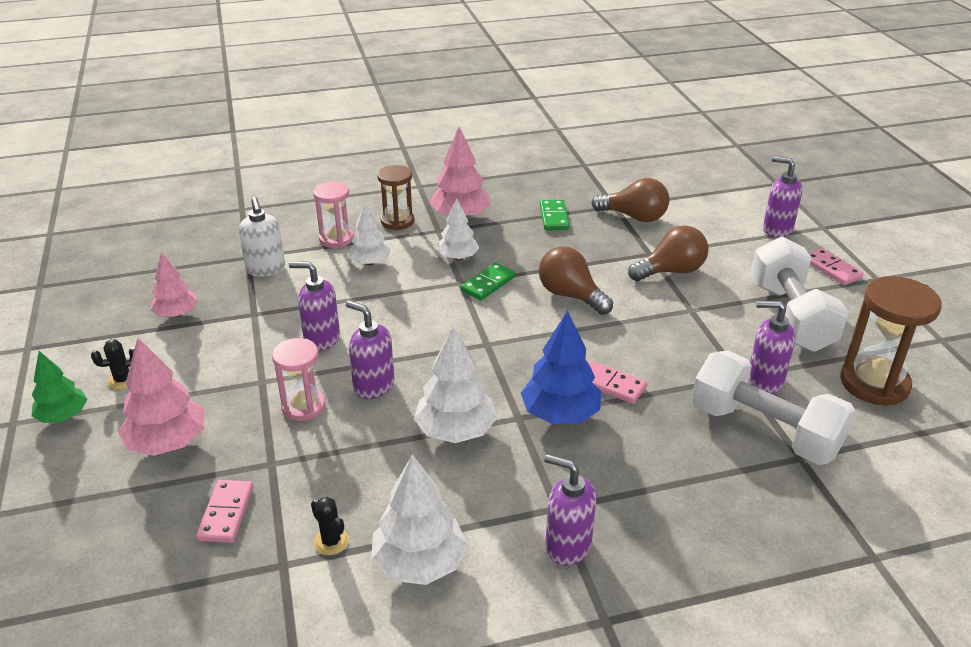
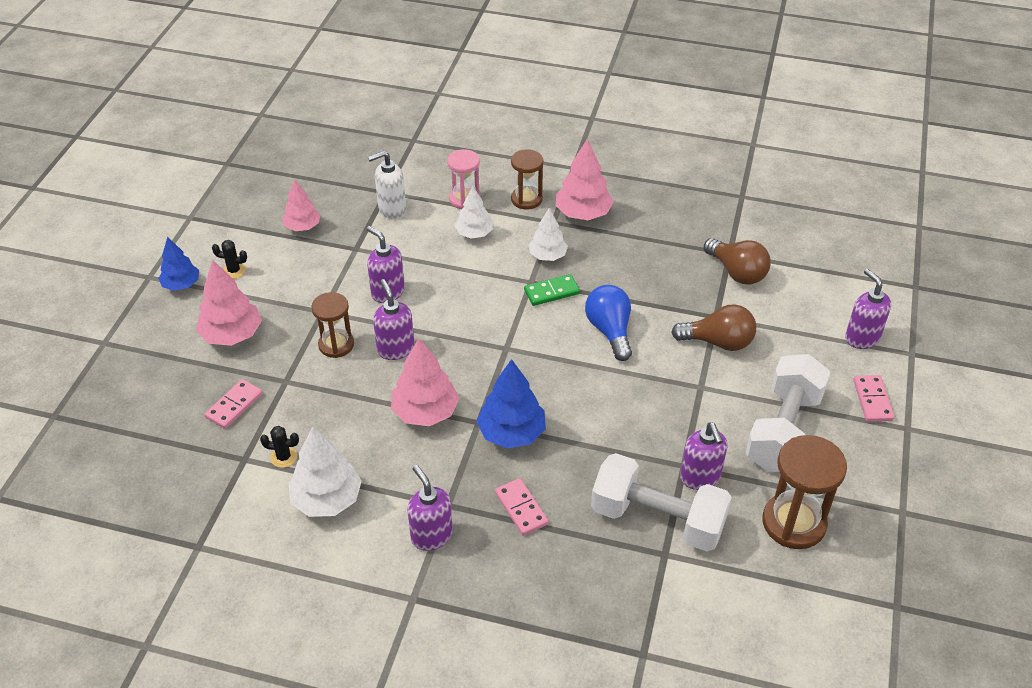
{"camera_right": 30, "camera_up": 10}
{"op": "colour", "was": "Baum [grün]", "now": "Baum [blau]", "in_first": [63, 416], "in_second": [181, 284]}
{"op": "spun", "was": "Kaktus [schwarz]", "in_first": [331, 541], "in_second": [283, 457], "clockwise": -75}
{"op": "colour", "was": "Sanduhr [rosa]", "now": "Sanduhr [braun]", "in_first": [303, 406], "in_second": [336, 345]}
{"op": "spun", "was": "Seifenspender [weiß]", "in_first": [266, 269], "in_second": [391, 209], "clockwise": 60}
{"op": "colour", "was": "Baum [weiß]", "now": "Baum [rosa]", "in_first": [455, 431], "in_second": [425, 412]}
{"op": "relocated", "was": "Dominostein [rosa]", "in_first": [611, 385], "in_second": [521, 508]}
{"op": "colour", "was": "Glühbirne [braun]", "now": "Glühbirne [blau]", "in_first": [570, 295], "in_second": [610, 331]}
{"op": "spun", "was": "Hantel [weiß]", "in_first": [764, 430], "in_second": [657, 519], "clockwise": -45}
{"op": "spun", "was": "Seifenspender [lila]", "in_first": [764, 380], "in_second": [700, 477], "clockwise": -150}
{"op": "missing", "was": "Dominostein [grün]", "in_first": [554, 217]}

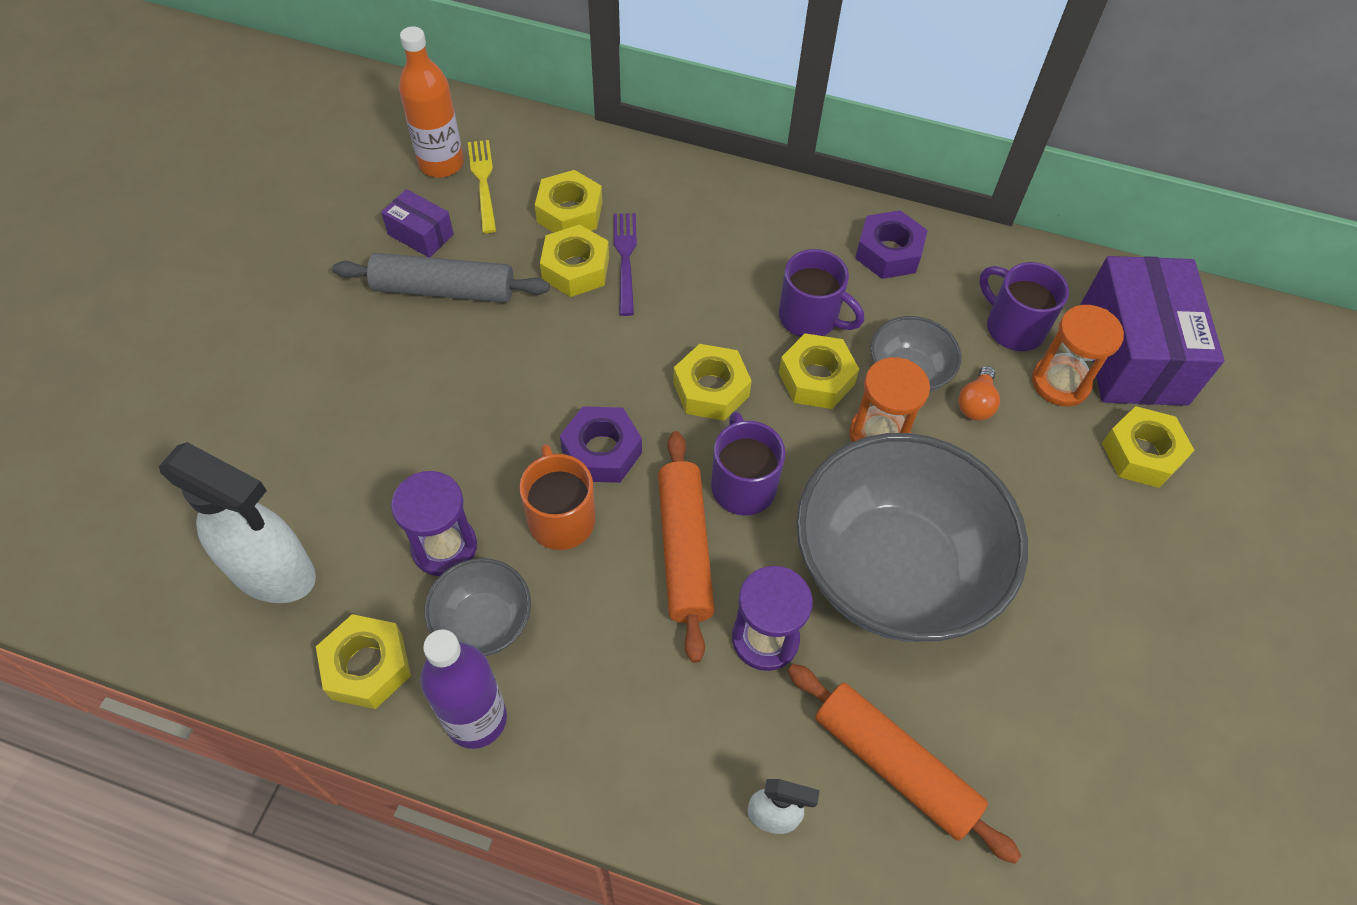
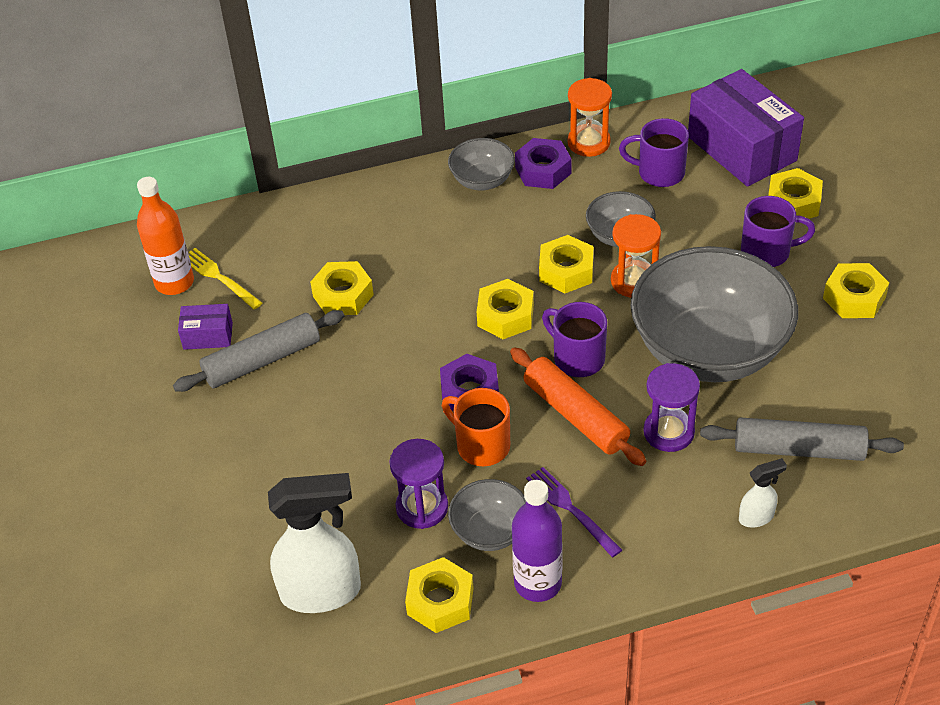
{"camera_right": -30, "camera_up": -10}
{"op": "appeared", "now": "Schüssel [grau]", "in_second": [482, 180]}
{"op": "relocated", "was": "Gabel [lila]", "in_first": [625, 258], "in_second": [570, 508]}
{"op": "relocated", "was": "Sanduhr [orange]", "in_first": [1060, 383], "in_second": [588, 142]}
{"op": "colour", "was": "Nudelholz [orange]", "now": "Nudelholz [grau]", "in_first": [894, 765], "in_second": [798, 449]}
{"op": "relocated", "was": "Tasse [lila]", "in_first": [810, 318], "in_second": [767, 252]}
{"op": "relocated", "was": "Sechskantmutter [gelb]", "in_first": [569, 212], "in_second": [854, 298]}
{"op": "missing", "was": "Glühbirne [orange]", "in_first": [976, 403]}

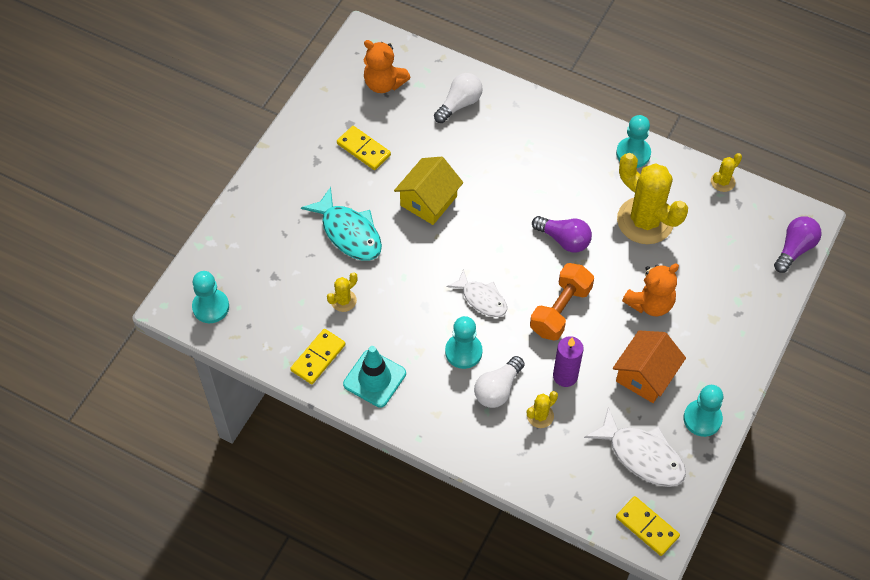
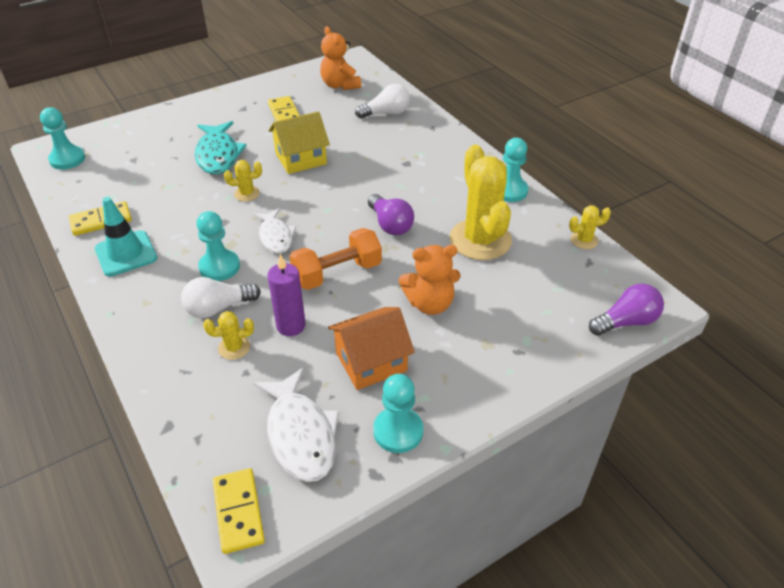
{"camera_right": 30, "camera_up": -15}
{"op": "relocated", "was": "Kaktus [gelb]", "in_first": [343, 300], "in_second": [247, 194]}

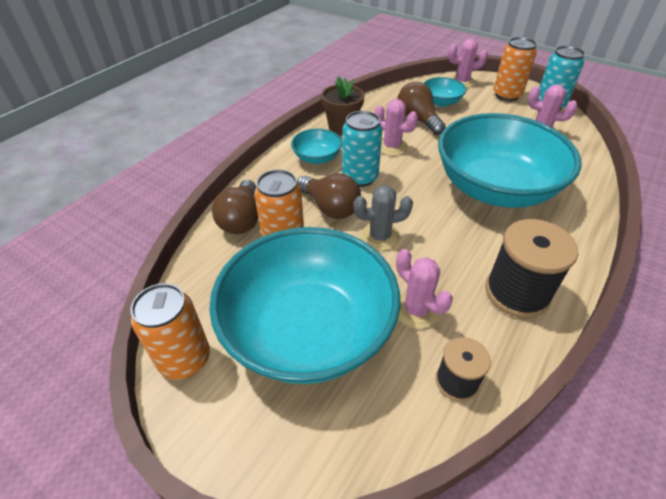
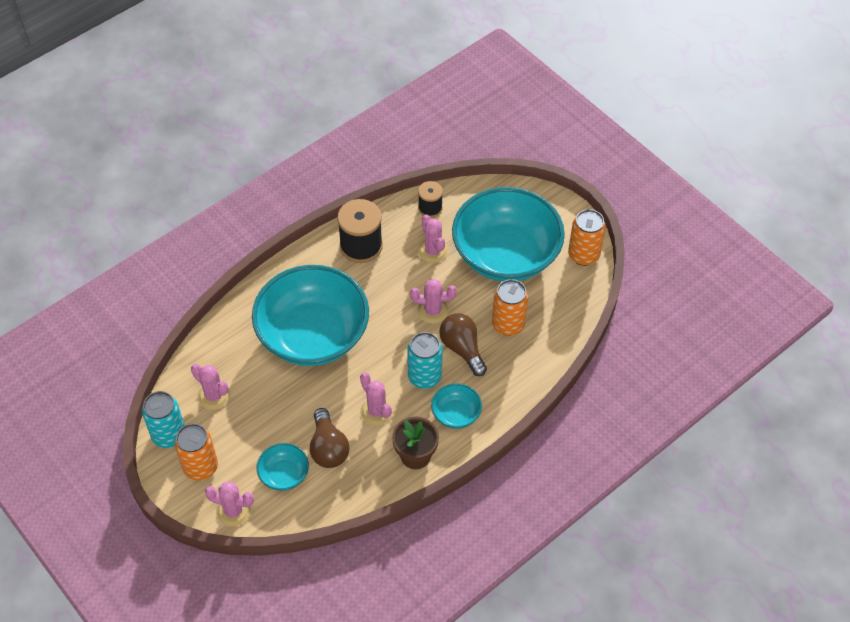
{"camera_right": -165, "camera_up": 10}
{"op": "colour", "was": "Kaktus [grau]", "now": "Kaktus [rosa]", "in_first": [380, 237], "in_second": [433, 311]}
{"op": "missing", "was": "Glühbirne [braun]", "in_first": [242, 219]}

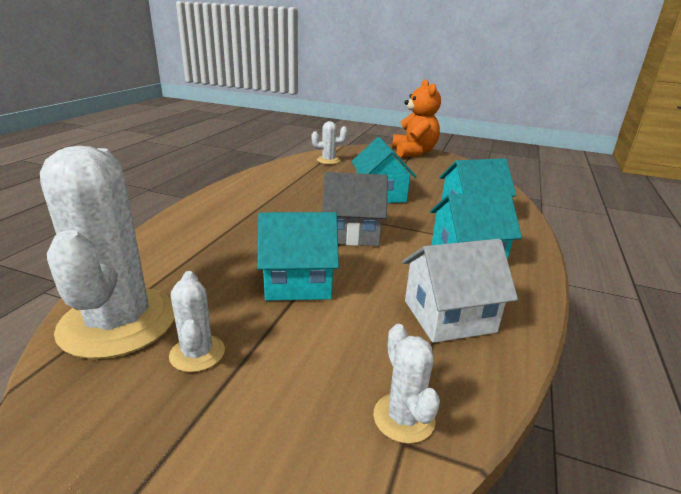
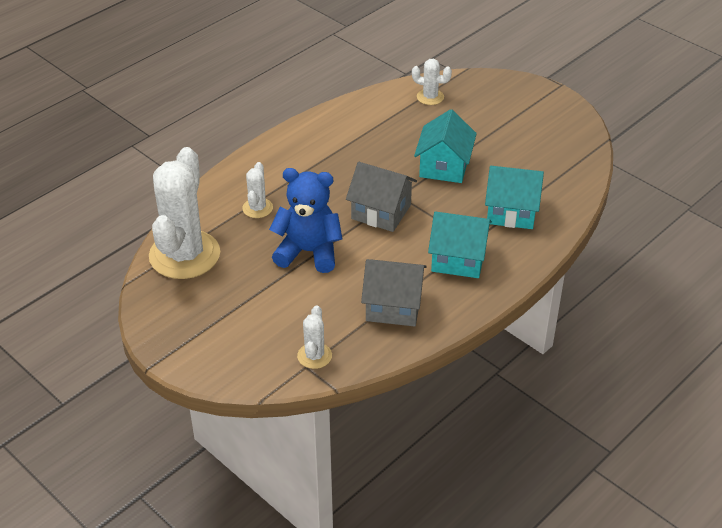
{"camera_right": 25, "camera_up": 15}
{"op": "relocated", "was": "Kaktus [weiß]", "in_first": [197, 353], "in_second": [257, 208]}
{"op": "exchanged", "was": "Haus [türkis]", "now": "Teddybär [blau]", "in_first": [298, 282], "in_second": [308, 252]}
{"op": "colour", "was": "Haus [weiß]", "now": "Haus [grau]", "in_first": [449, 316], "in_second": [393, 306]}
{"op": "missing", "was": "Teddybär [orange]", "in_first": [413, 152]}

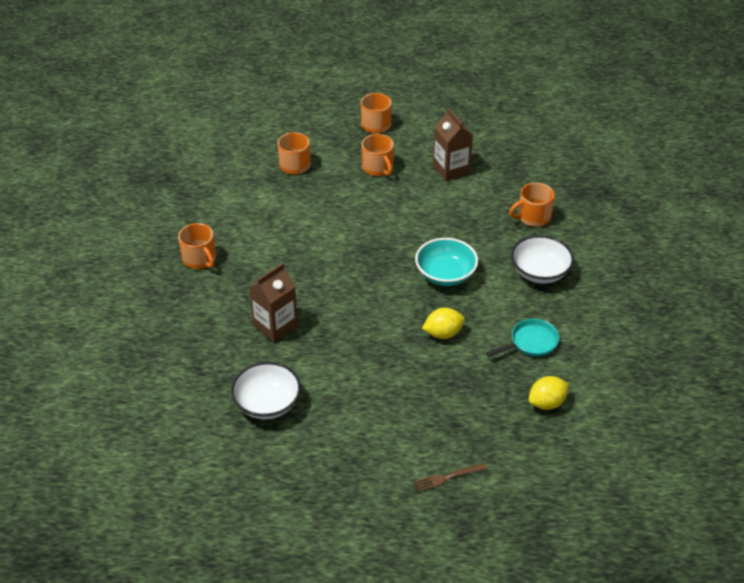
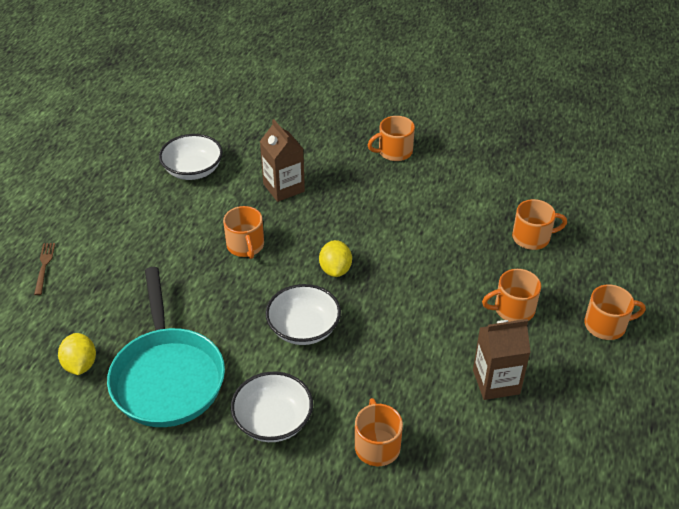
{"camera_right": 105, "camera_up": 0}
{"op": "size", "was": "Pfanne [türkis]", "in_first": [531, 342], "in_second": [167, 377], "ratio": 2.05}
{"op": "appeared", "now": "Tasse [orange]", "in_second": [245, 245]}
{"op": "colour", "was": "Schüssel [türkis]", "now": "Schüssel [weiß]", "in_first": [445, 274], "in_second": [303, 328]}
{"op": "relocated", "was": "Zitrone [gelb]", "in_first": [443, 333], "in_second": [335, 269]}

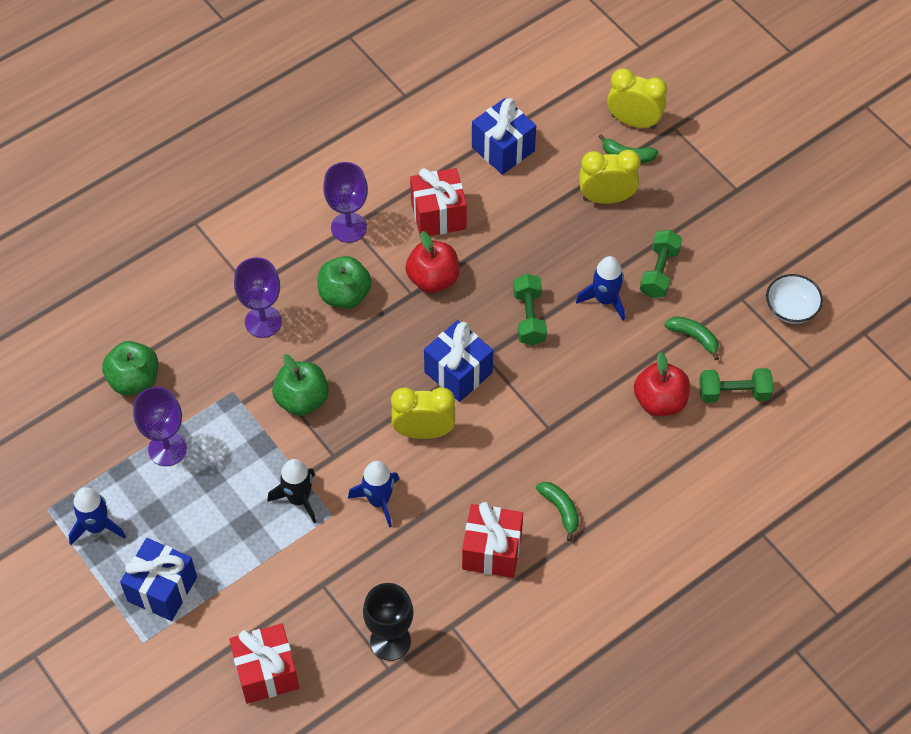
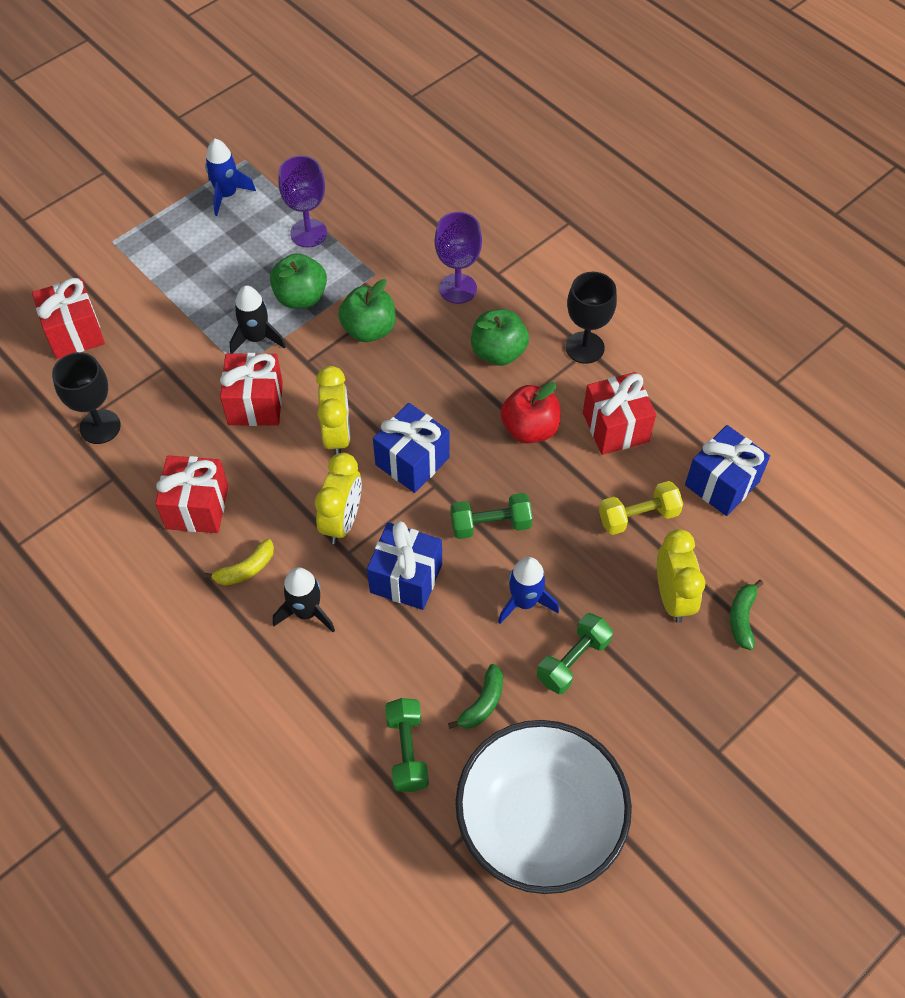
{"camera_right": 85, "camera_up": 0}
{"op": "colour", "was": "Banane [grün]", "now": "Banane [gelb]", "in_first": [560, 510], "in_second": [245, 569]}
{"op": "exchanged", "was": "Rakete [blau]", "now": "Geschenk [rot]", "in_first": [379, 501], "in_second": [255, 403]}
{"op": "relocated", "was": "Apfel [grün]", "in_first": [134, 380], "in_second": [301, 297]}
{"op": "appeared", "now": "Rakete [schwarz]", "in_second": [306, 612]}
{"op": "relocated", "was": "Wecker [gelb]", "in_first": [633, 121], "in_second": [342, 521]}
{"op": "relocated", "was": "Geschenk [blau]", "in_first": [162, 589], "in_second": [406, 578]}
{"op": "size", "was": "Schüssel [weiß]", "in_first": [791, 308], "in_second": [539, 821], "ratio": 2.3}
{"op": "spun", "was": "Hantel [grün]", "in_first": [659, 272], "in_second": [573, 660], "clockwise": -60}
{"op": "colour", "was": "Kelch [lila]", "now": "Kelch [schwarz]", "in_first": [348, 227], "in_second": [585, 347]}
{"op": "appeared", "now": "Hantel [gelb]", "in_second": [638, 516]}
{"op": "missing", "was": "Apfel [rot]", "in_first": [660, 401]}

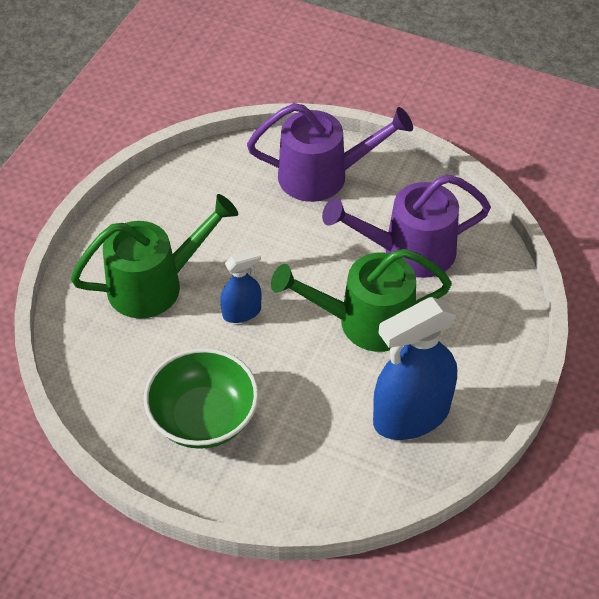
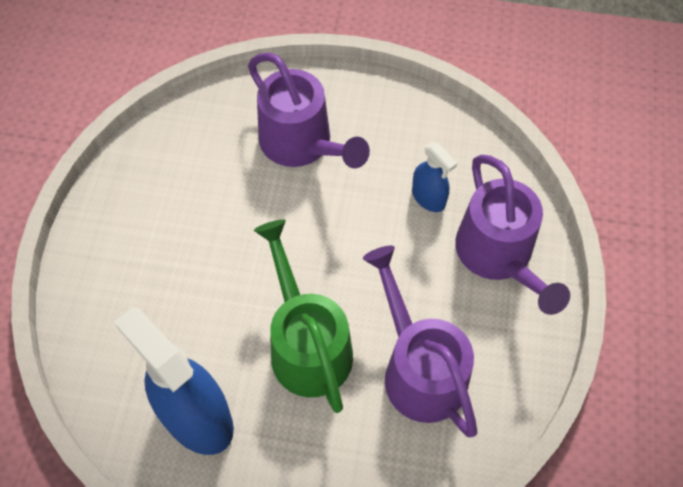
{"camera_right": 75, "camera_up": 10}
{"op": "colour", "was": "Gießkanne [grün]", "now": "Gießkanne [lila]", "in_first": [156, 284], "in_second": [302, 145]}
{"op": "relocated", "was": "Sprühflasche [blau]", "in_first": [242, 312], "in_second": [428, 197]}
{"op": "missing", "was": "Schüssel [grün]", "in_first": [203, 418]}

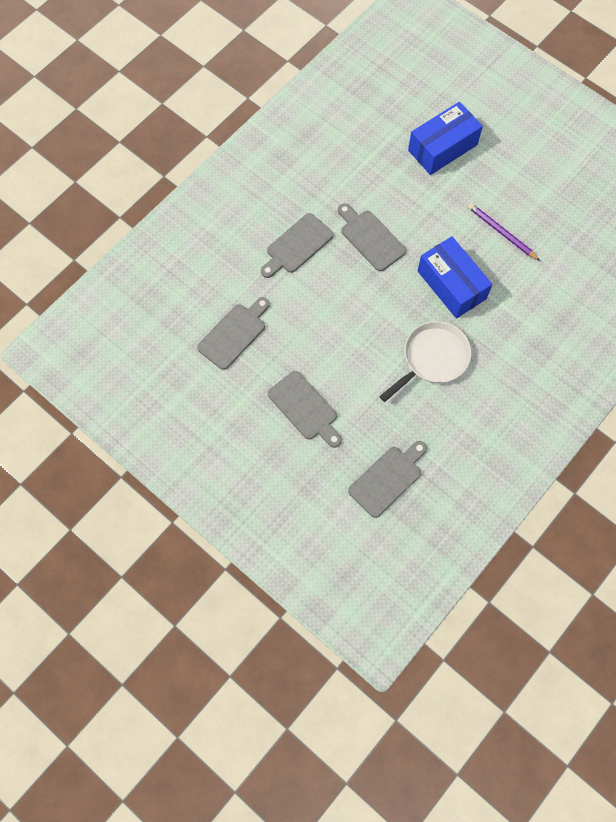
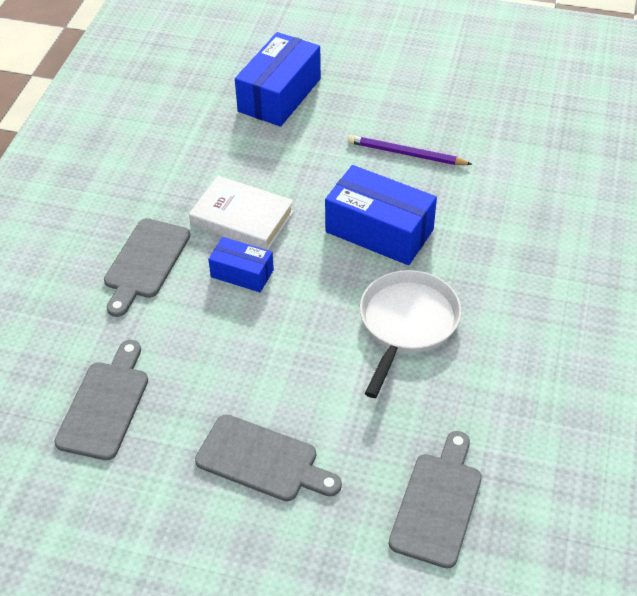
{"camera_right": -25, "camera_up": -20}
{"op": "exchanged", "was": "Schneidebrett [grau]", "now": "Buch [weiß]", "in_first": [370, 238], "in_second": [242, 218]}
{"op": "appeared", "now": "Schachtel [blau]", "in_second": [242, 273]}

